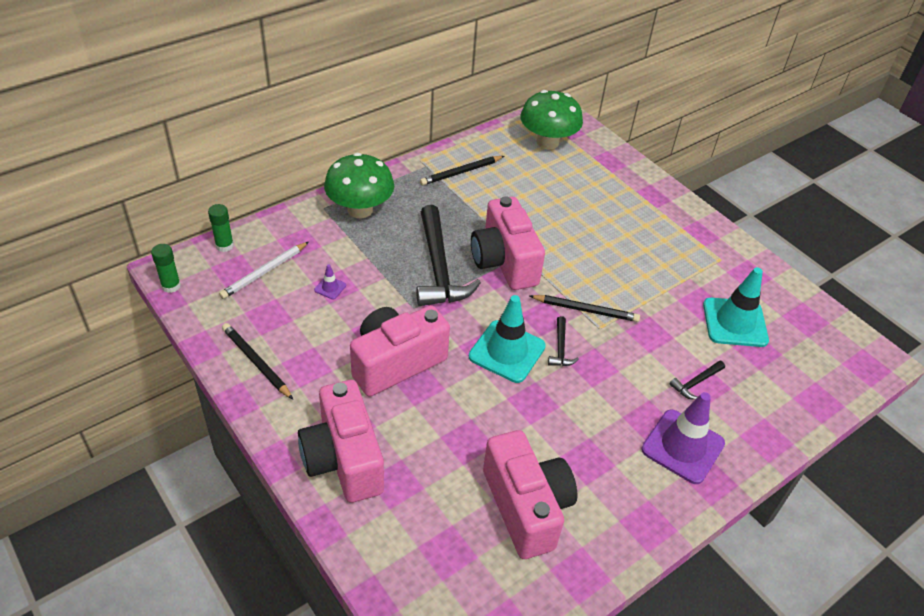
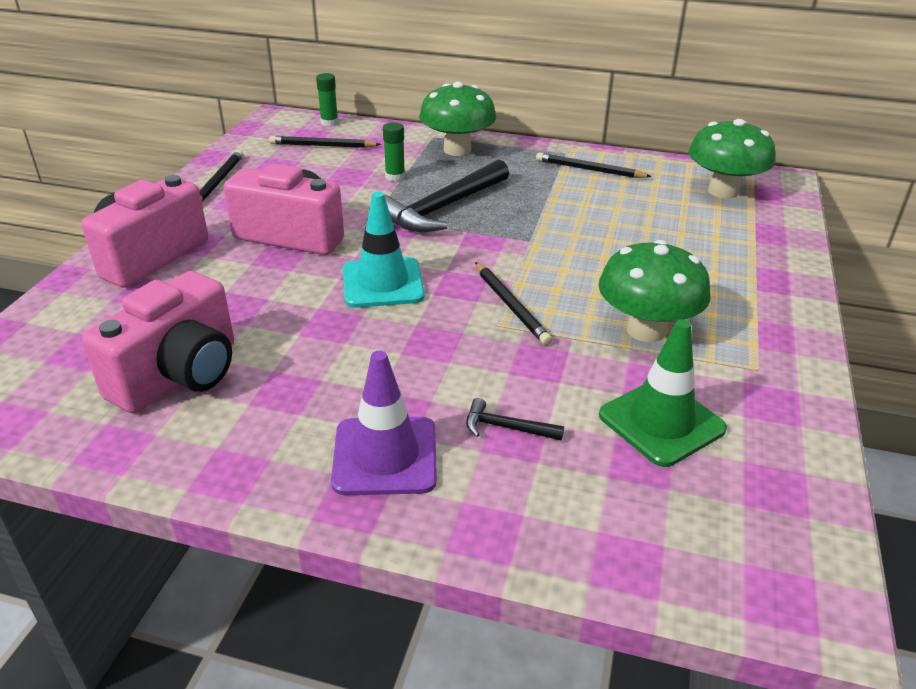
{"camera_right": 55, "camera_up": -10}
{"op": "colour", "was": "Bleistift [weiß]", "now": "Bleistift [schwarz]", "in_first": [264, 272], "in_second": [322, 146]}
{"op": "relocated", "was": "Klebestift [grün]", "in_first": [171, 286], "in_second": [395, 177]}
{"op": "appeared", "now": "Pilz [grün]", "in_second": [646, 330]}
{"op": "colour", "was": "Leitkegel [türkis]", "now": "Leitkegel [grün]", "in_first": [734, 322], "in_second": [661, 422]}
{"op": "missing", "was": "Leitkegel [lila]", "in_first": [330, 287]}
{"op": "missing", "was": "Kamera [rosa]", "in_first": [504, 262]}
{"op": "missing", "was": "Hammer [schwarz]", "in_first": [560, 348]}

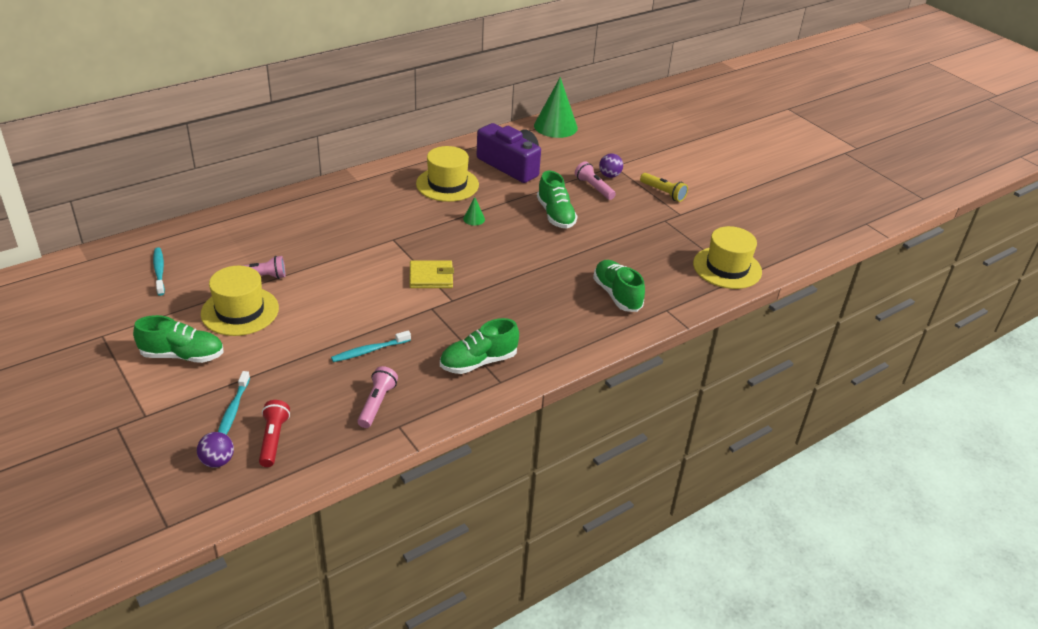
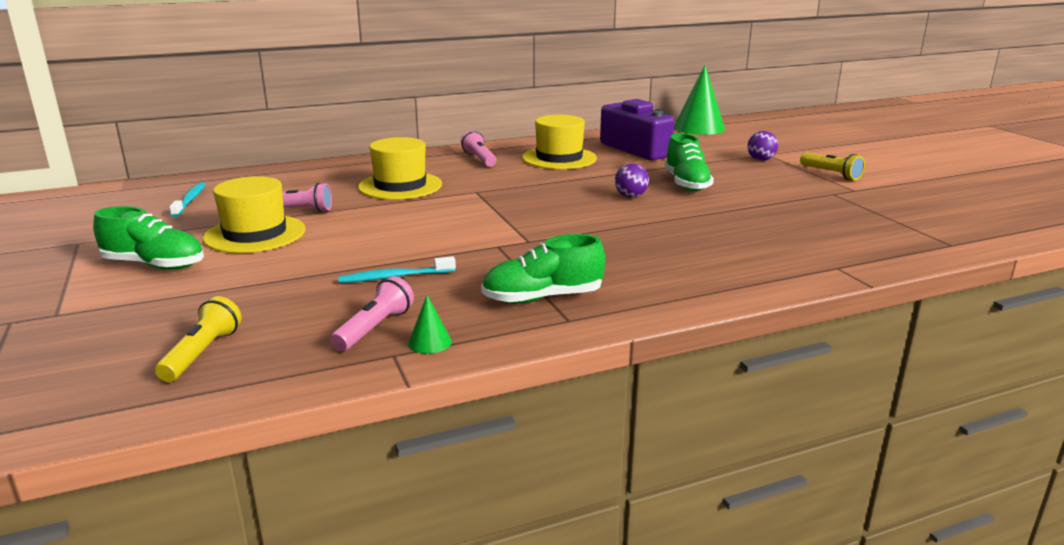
{"camera_right": 15, "camera_up": -15}
{"op": "colour", "was": "Taschenlampe [rot]", "now": "Taschenlampe [gelb]", "in_first": [273, 439], "in_second": [202, 353]}
{"op": "relocated", "was": "Hut [gelb]", "in_first": [727, 268], "in_second": [400, 186]}
{"op": "relocated", "was": "Kegel [grün]", "in_first": [474, 219], "in_second": [430, 342]}
{"op": "relocated", "was": "Taschenlampe [rosa]", "in_first": [594, 188], "in_second": [479, 159]}
{"op": "relocated", "was": "Ball [lila]", "in_first": [217, 461], "in_second": [630, 196]}
{"op": "missing", "was": "Zahnbürste [türkis]", "in_first": [233, 411]}
{"op": "missing", "was": "Geldbörse [gelb]", "in_first": [431, 277]}
{"op": "missing", "was": "Schuh [grün]", "in_first": [617, 295]}

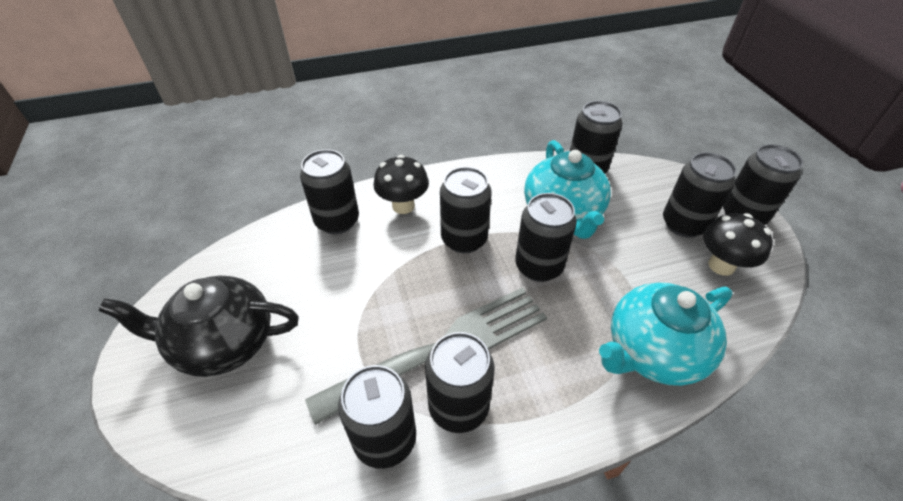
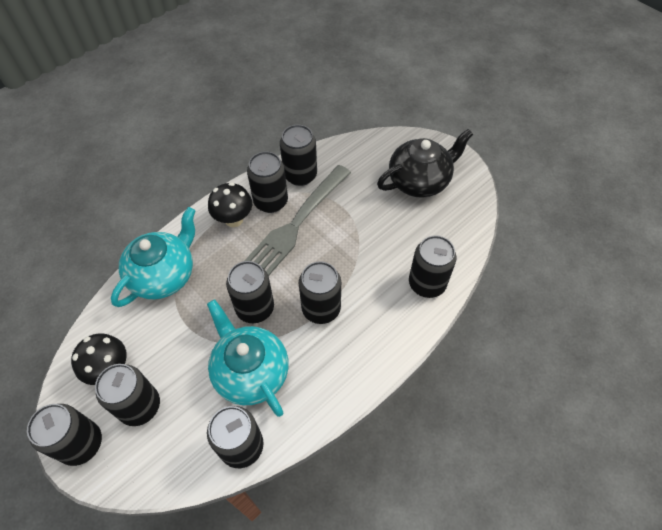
{"camera_right": 155, "camera_up": 10}
{"op": "relocated", "was": "Pilz [schwarz]", "in_first": [403, 206], "in_second": [234, 219]}

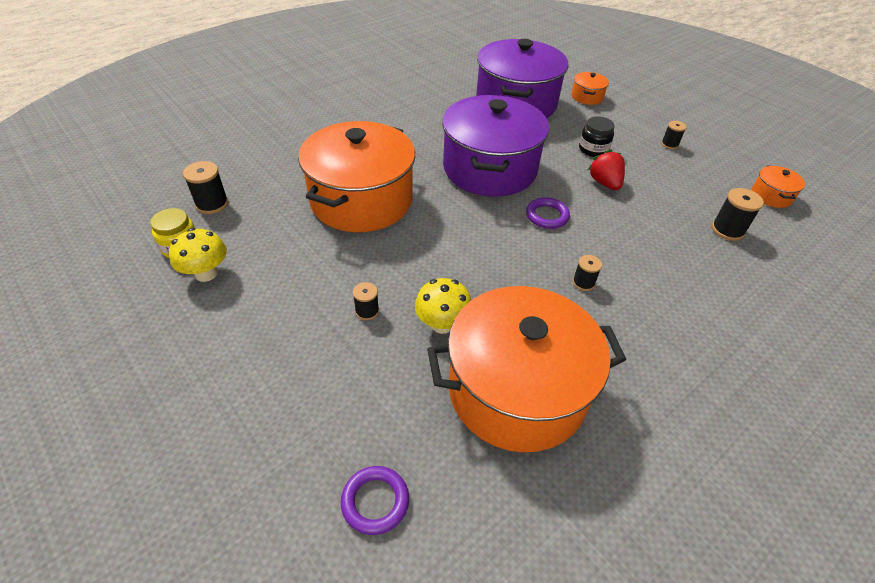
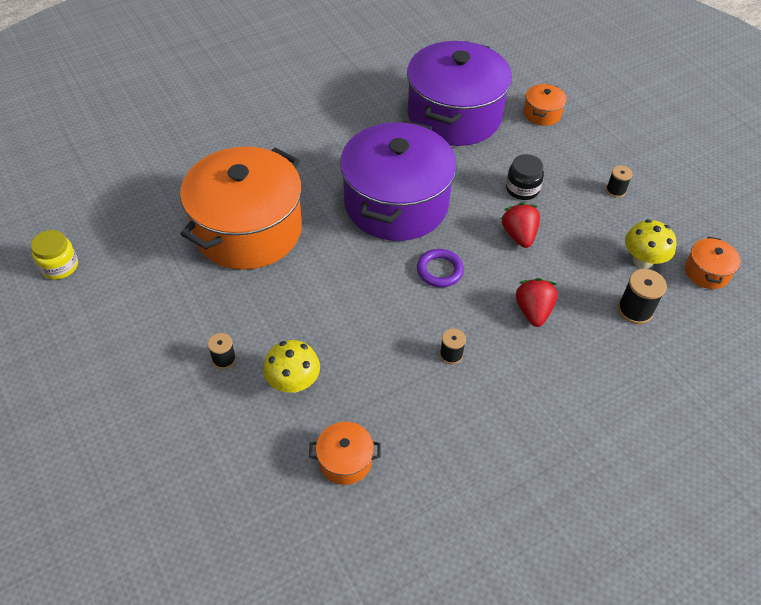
{"camera_right": 10, "camera_up": 5}
{"op": "size", "was": "Kochtopf [orange]", "in_first": [517, 390], "in_second": [345, 460], "ratio": 0.4}
{"op": "appeared", "now": "Erdbeere [rot]", "in_second": [533, 311]}
{"op": "relocated", "was": "Pilz [gelb]", "in_first": [206, 273], "in_second": [643, 260]}
{"op": "missing", "was": "Garnrolle [schwarz]", "in_first": [212, 204]}
{"op": "missing", "was": "Ring [lila]", "in_first": [375, 501]}

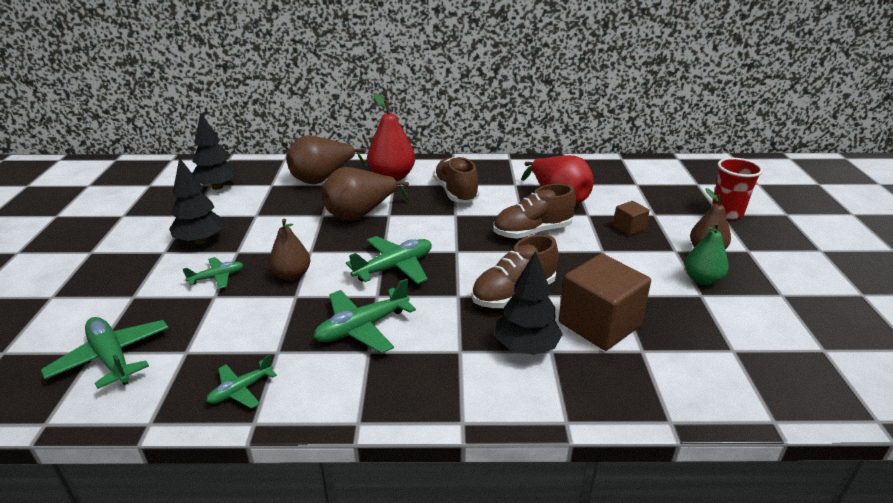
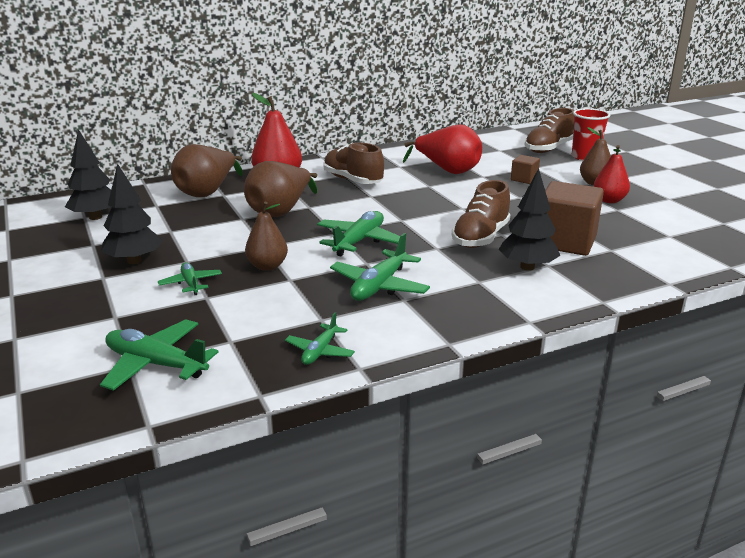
{"camera_right": -25, "camera_up": -5}
{"op": "spun", "was": "Flugzeug [grün]", "in_first": [217, 277], "in_second": [191, 283], "clockwise": -60}
{"op": "relocated", "was": "Schuh [braun]", "in_first": [532, 232], "in_second": [548, 149]}
{"op": "colour", "was": "Birne [grün]", "now": "Birne [rot]", "in_first": [702, 279], "in_second": [609, 200]}

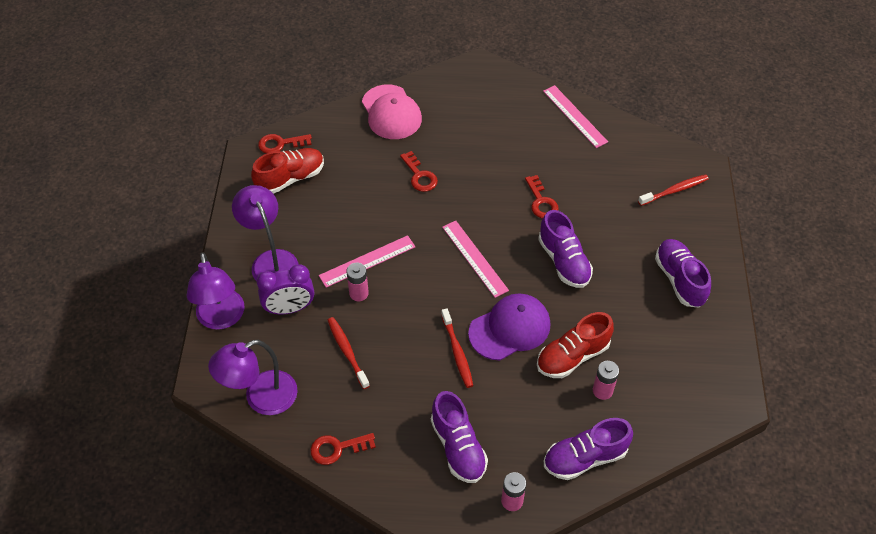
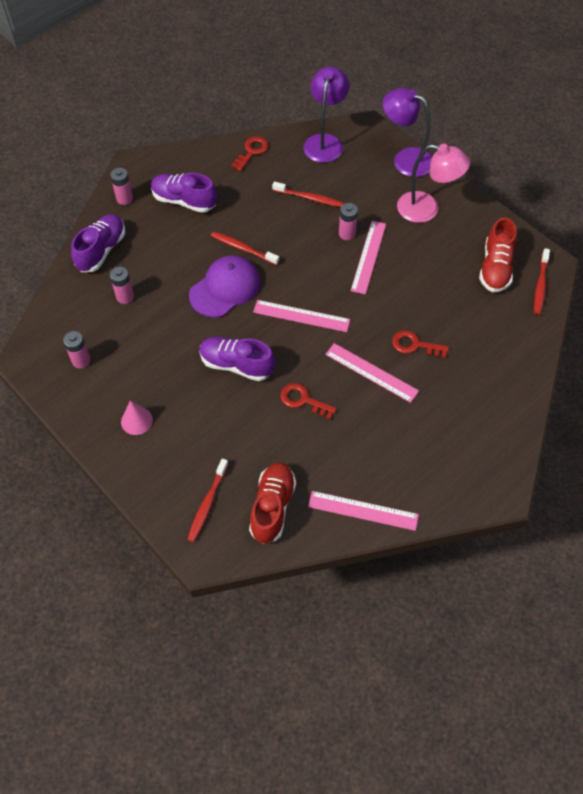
{"camera_right": 135, "camera_up": 5}
{"op": "appeared", "now": "Batterie [rosa]", "in_second": [81, 360]}
{"op": "exchanged", "was": "Schuh [lila]", "now": "Kegel [rosa]", "in_first": [679, 280], "in_second": [136, 421]}
{"op": "spun", "was": "Kappe [lila]", "in_first": [510, 328], "in_second": [225, 288], "clockwise": -150}
{"op": "relocated", "was": "Schuh [rot]", "in_first": [572, 356], "in_second": [272, 507]}
{"op": "appeared", "now": "Lineal [rosa]", "in_second": [371, 372]}
{"op": "colour", "was": "Lampe [lila]", "now": "Lampe [rosa]", "in_first": [271, 260], "in_second": [427, 209]}
{"op": "exchanged", "was": "Schlüssel [rot]", "now": "Zahnbürste [rot]", "in_first": [280, 144], "in_second": [540, 286]}
{"op": "missing", "was": "Wecker [lila]", "in_first": [289, 308]}
{"op": "missing", "was": "Kappe [rosa]", "in_first": [391, 112]}

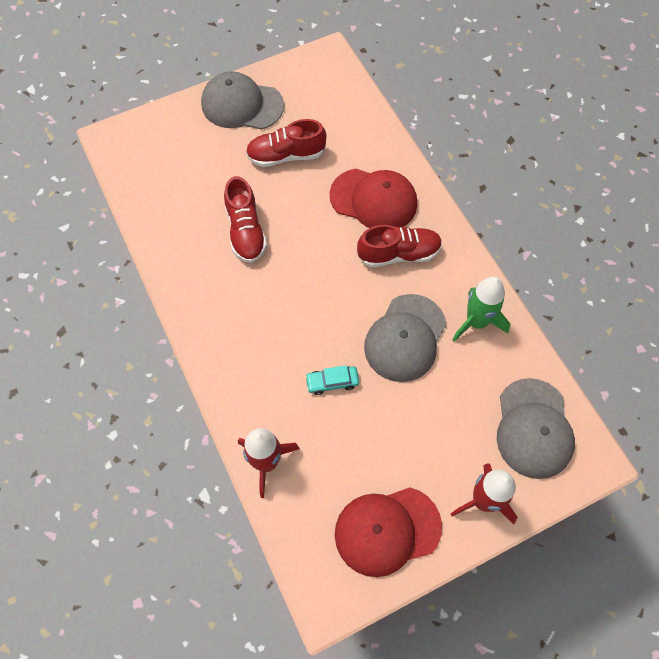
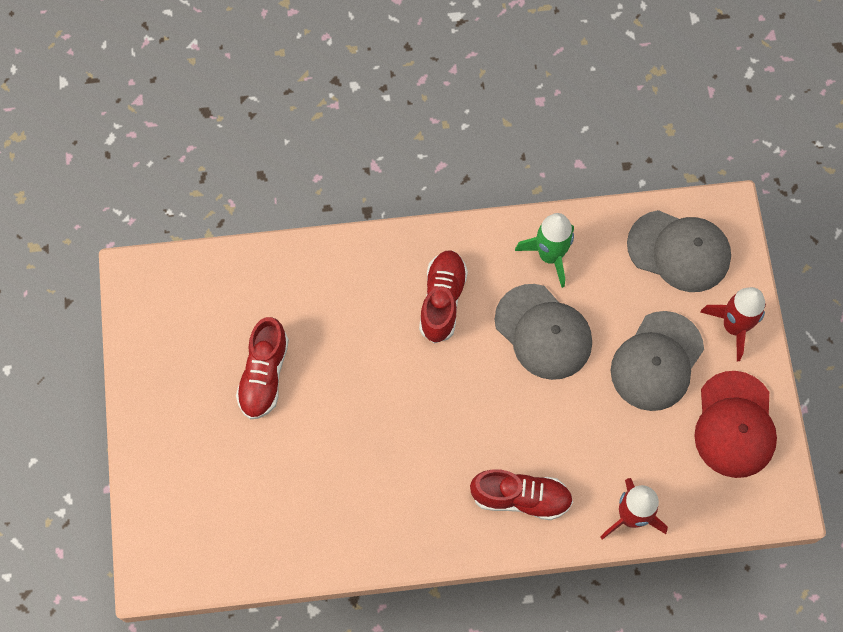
{"camera_right": -70, "camera_up": 5}
{"op": "relocated", "was": "Schuh [rot]", "in_first": [246, 231], "in_second": [521, 498]}
{"op": "relocated", "was": "Kappe [grau]", "in_first": [242, 105], "in_second": [657, 361]}
{"op": "missing", "was": "Auto [türkis]", "in_first": [332, 382]}
{"op": "missing", "was": "Kappe [rot]", "in_first": [373, 200]}

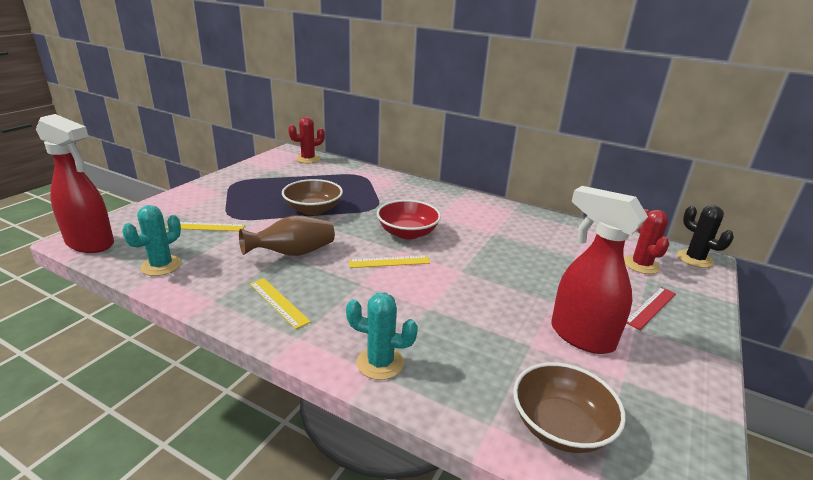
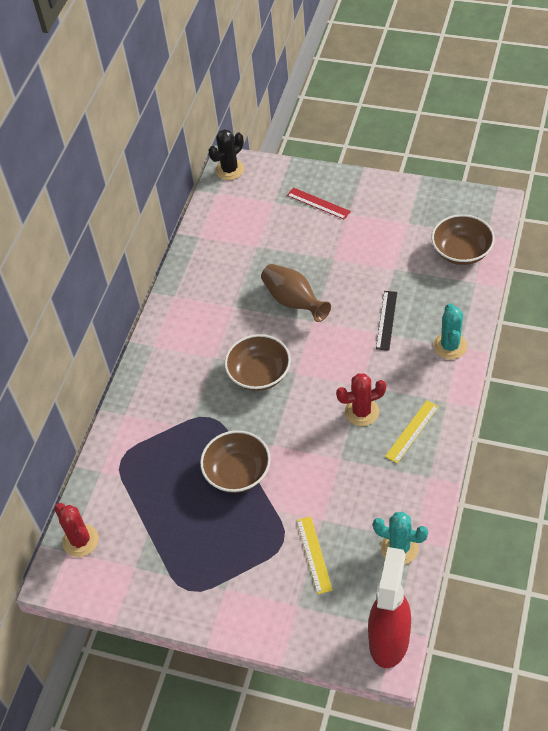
{"camera_right": -95, "camera_up": 25}
{"op": "colour", "was": "Schüssel [rot]", "now": "Schüssel [braun]", "in_first": [407, 233], "in_second": [259, 374]}
{"op": "relocated", "was": "Vase [braun]", "in_first": [293, 253], "in_second": [294, 301]}
{"op": "relocated", "was": "Kaktus [rot]", "in_first": [641, 265], "in_second": [361, 412]}
{"op": "appeared", "now": "Lineal [schwarz]", "in_second": [386, 320]}
{"op": "missing", "was": "Lineal [gelb]", "in_first": [389, 262]}
{"op": "missing", "was": "Sprühflasche [rot]", "in_first": [580, 336]}

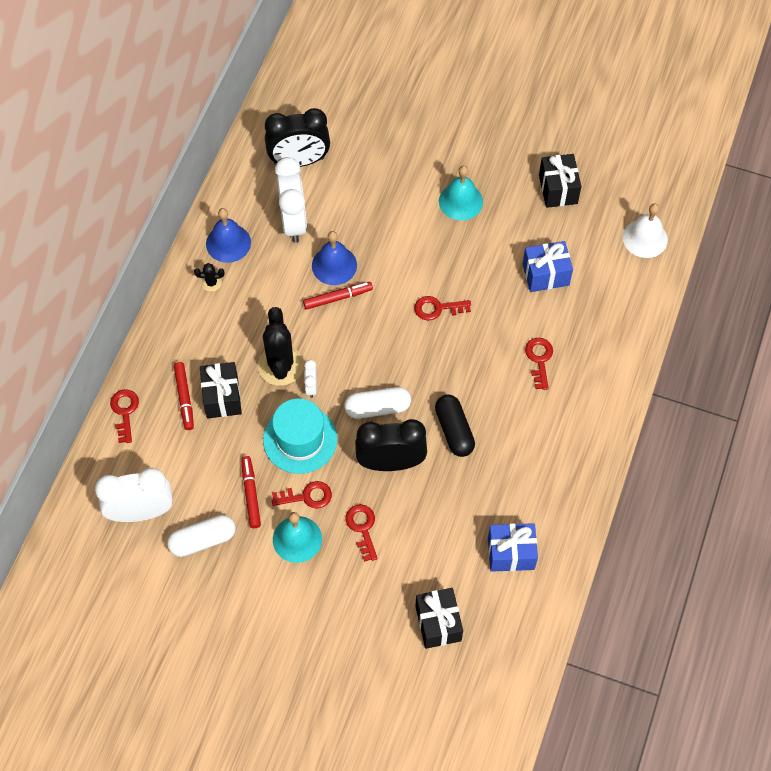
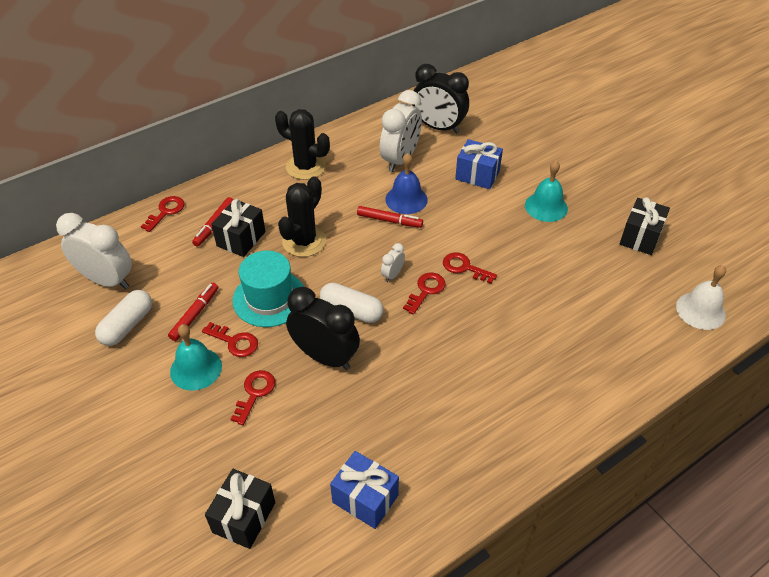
{"camera_right": 35, "camera_up": -15}
{"op": "spun", "was": "Kapsel [weiß]", "in_first": [203, 540], "in_second": [127, 325], "clockwise": -75}
{"op": "size", "was": "Kaktus [schwarz]", "in_first": [211, 283], "in_second": [305, 167], "ratio": 2.23}
{"op": "relocated", "was": "Wecker [weiß]", "in_first": [311, 387], "in_second": [392, 275]}
{"op": "relocated", "was": "Schlüssel [rot]", "in_first": [539, 359], "in_second": [426, 290]}
{"op": "relocated", "was": "Geschenk [blau]", "in_first": [545, 275], "in_second": [477, 175]}
{"op": "missing", "was": "Glocke [blau]", "in_first": [228, 243]}
{"op": "missing", "was": "Kapsel [schwarz]", "in_first": [454, 430]}

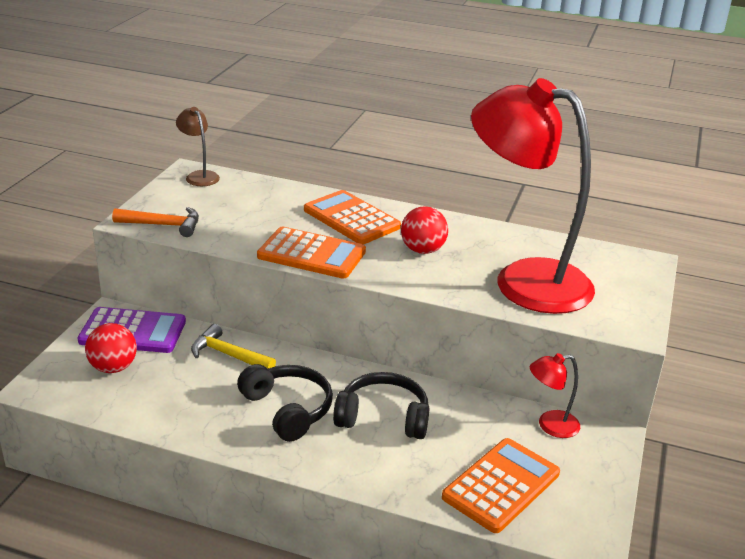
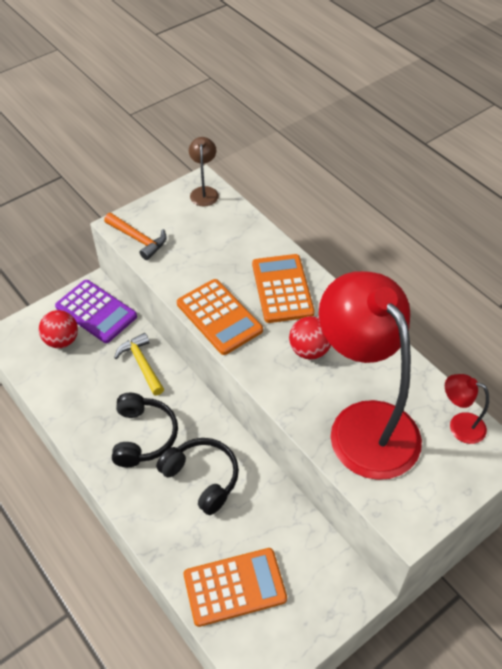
{"camera_right": 35, "camera_up": 20}
{"op": "relocated", "was": "Lampe [rot]", "in_first": [550, 425], "in_second": [459, 425]}

